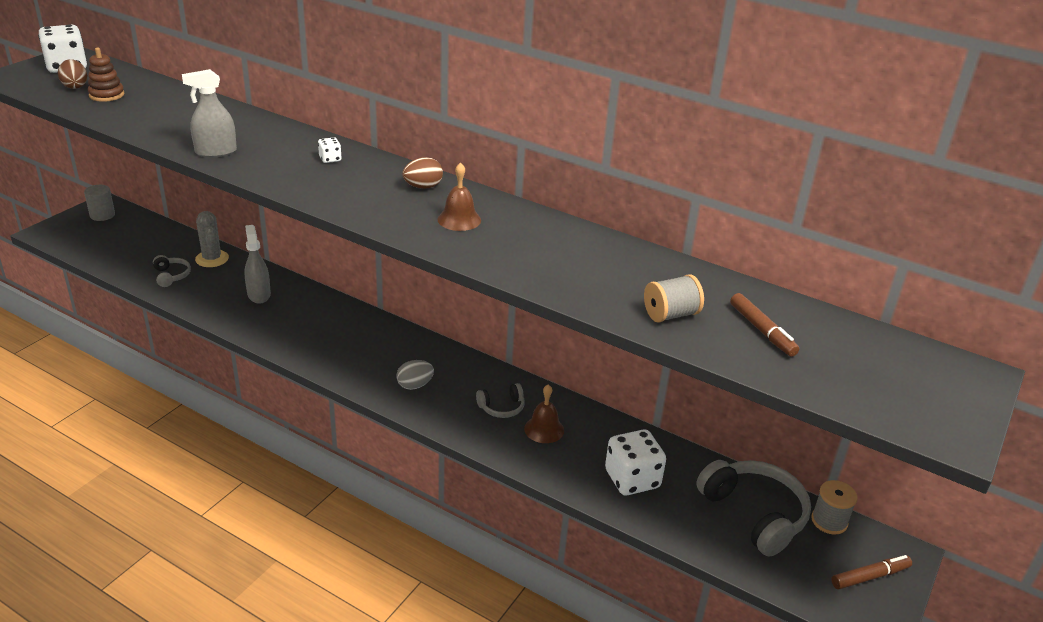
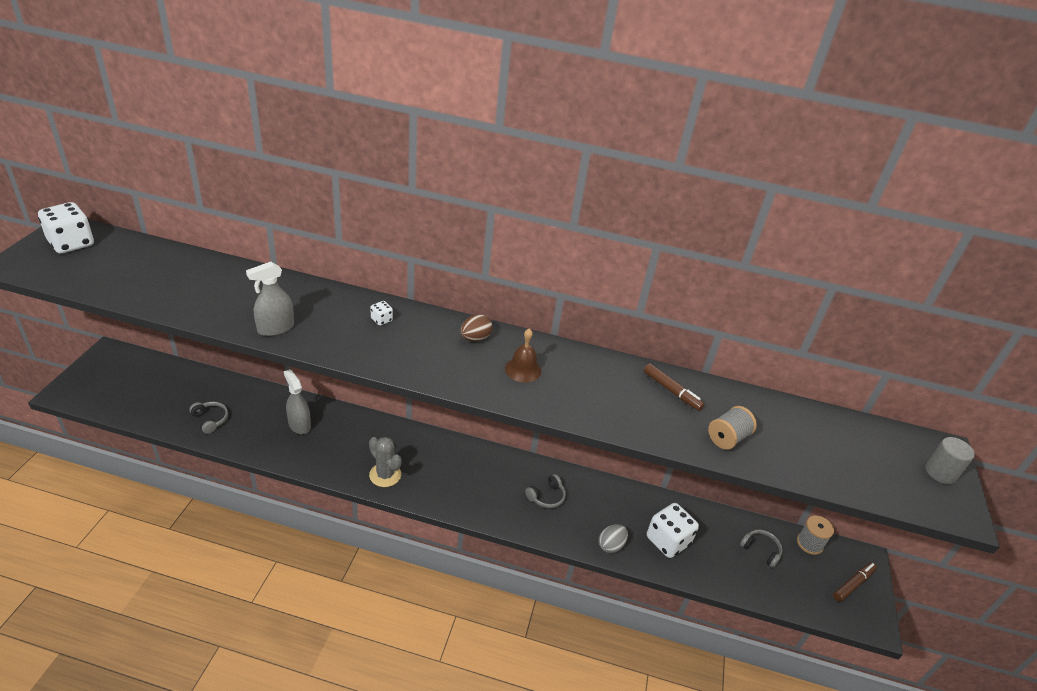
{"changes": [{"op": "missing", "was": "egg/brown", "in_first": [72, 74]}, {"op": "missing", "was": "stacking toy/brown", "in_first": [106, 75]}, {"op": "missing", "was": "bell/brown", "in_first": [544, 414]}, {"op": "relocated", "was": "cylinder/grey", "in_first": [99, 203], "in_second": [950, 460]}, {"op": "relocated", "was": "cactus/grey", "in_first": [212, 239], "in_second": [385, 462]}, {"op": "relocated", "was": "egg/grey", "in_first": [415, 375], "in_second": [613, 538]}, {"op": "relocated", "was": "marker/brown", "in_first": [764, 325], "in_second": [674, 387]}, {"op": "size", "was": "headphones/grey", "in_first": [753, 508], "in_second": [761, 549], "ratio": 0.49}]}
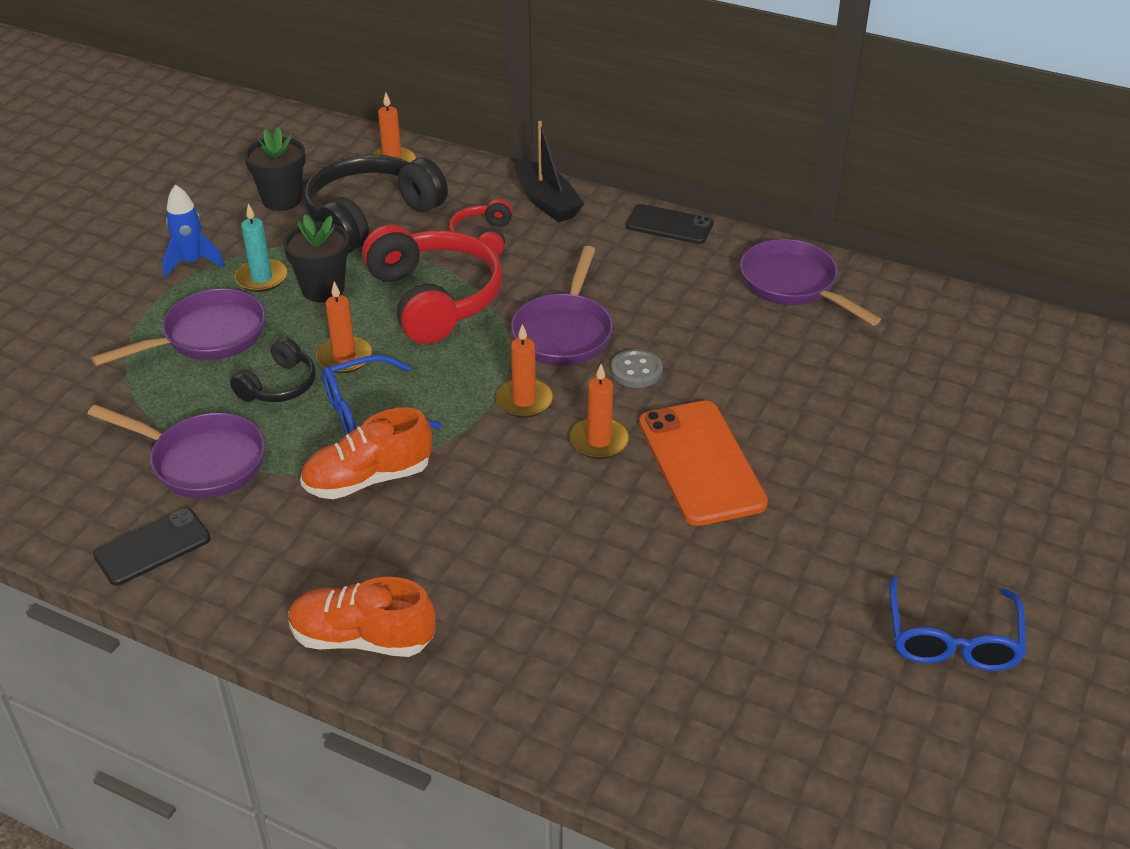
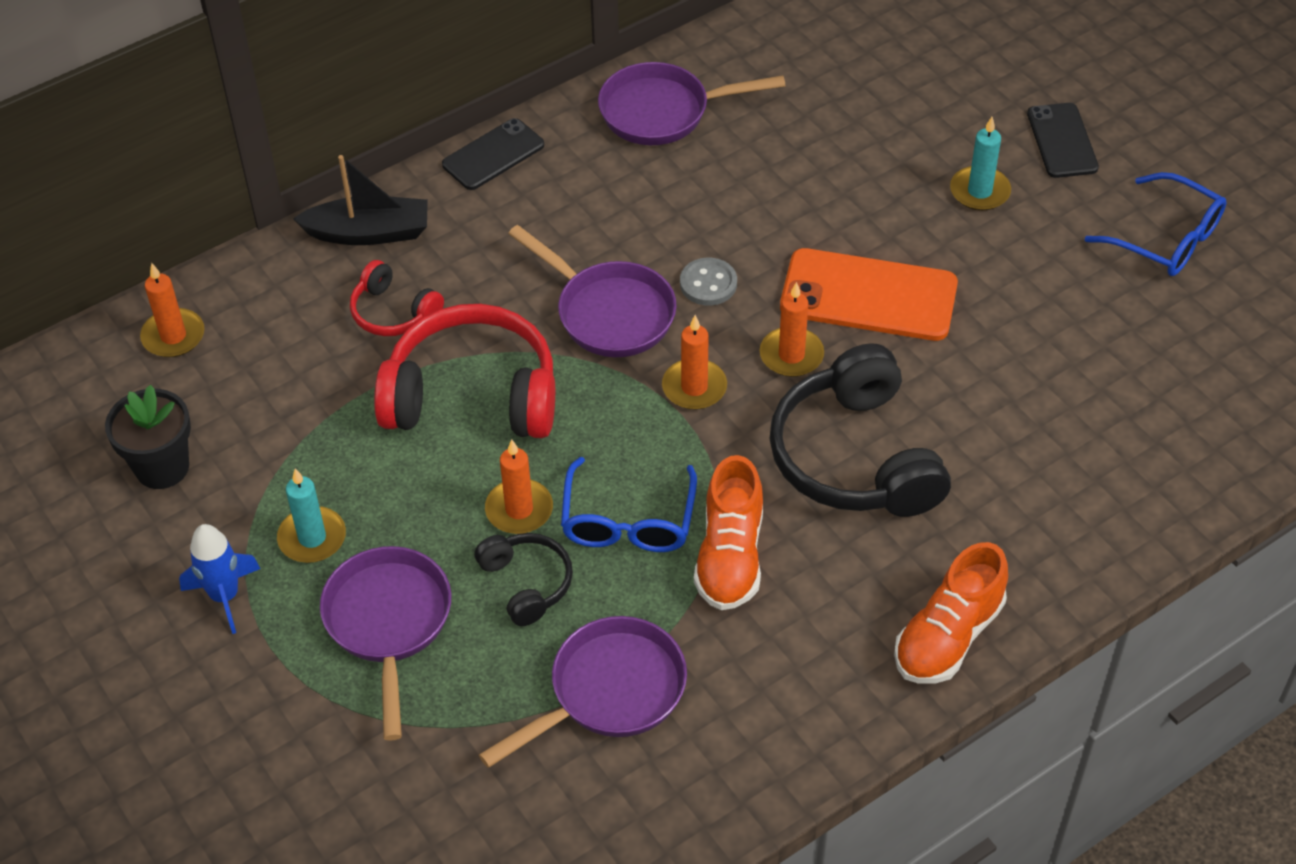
{"changes": [{"op": "missing", "was": "flower pot/black", "in_first": [316, 258]}, {"op": "appeared", "now": "candle/turquoise", "in_second": [980, 164]}, {"op": "relocated", "was": "phone/black", "in_first": [152, 547], "in_second": [1063, 140]}, {"op": "relocated", "was": "headphones/black", "in_first": [376, 203], "in_second": [860, 430]}]}
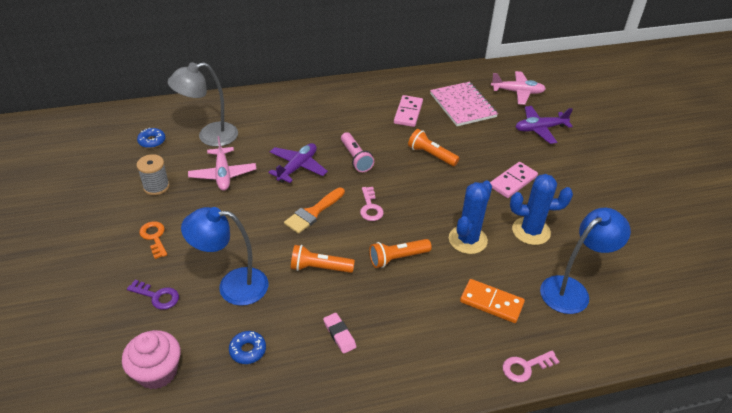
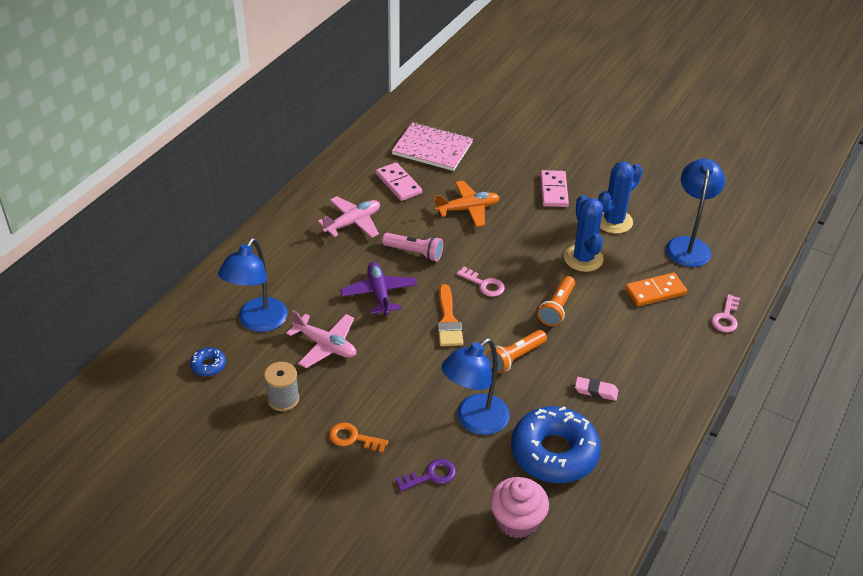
{"changes": [{"op": "missing", "was": "plane/purple", "in_first": [544, 125]}, {"op": "relocated", "was": "plane/pink", "in_first": [518, 88], "in_second": [349, 217]}, {"op": "exchanged", "was": "flashlight/orange", "now": "plane/orange", "in_first": [433, 147], "in_second": [467, 204]}, {"op": "colour", "was": "lamp/grey", "now": "lamp/blue", "in_first": [202, 104], "in_second": [253, 285]}, {"op": "size", "was": "donut/blue", "in_first": [247, 347], "in_second": [556, 444], "ratio": 2.35}]}
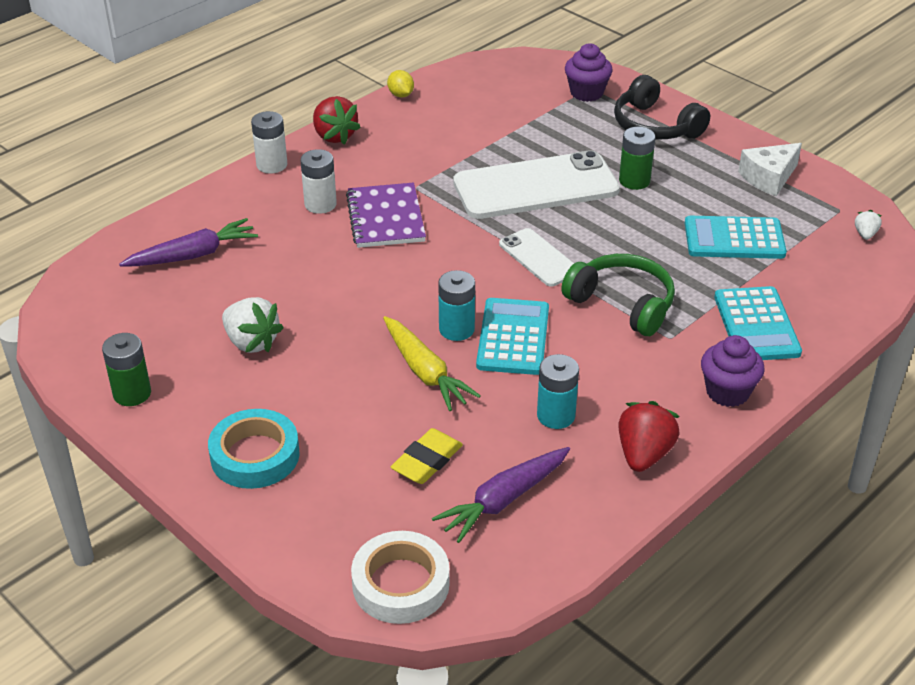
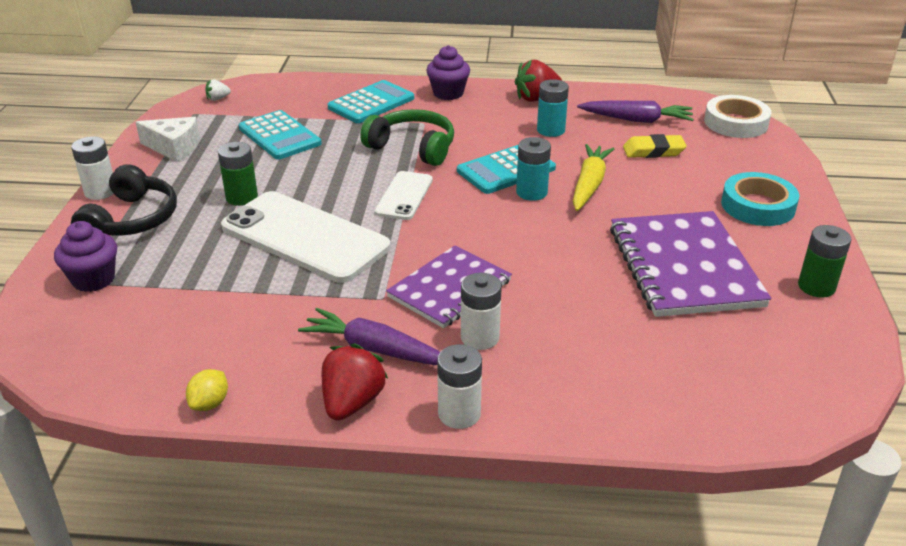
{"changes": [{"op": "appeared", "now": "battery/white", "in_second": [92, 168]}, {"op": "relocated", "was": "carrot/purple", "in_first": [188, 242], "in_second": [369, 336]}, {"op": "exchanged", "was": "strawberry/white", "now": "notebook/purple", "in_first": [253, 325], "in_second": [690, 264]}, {"op": "spun", "was": "headphones/green", "in_first": [618, 295], "in_second": [407, 137], "clockwise": 120}]}
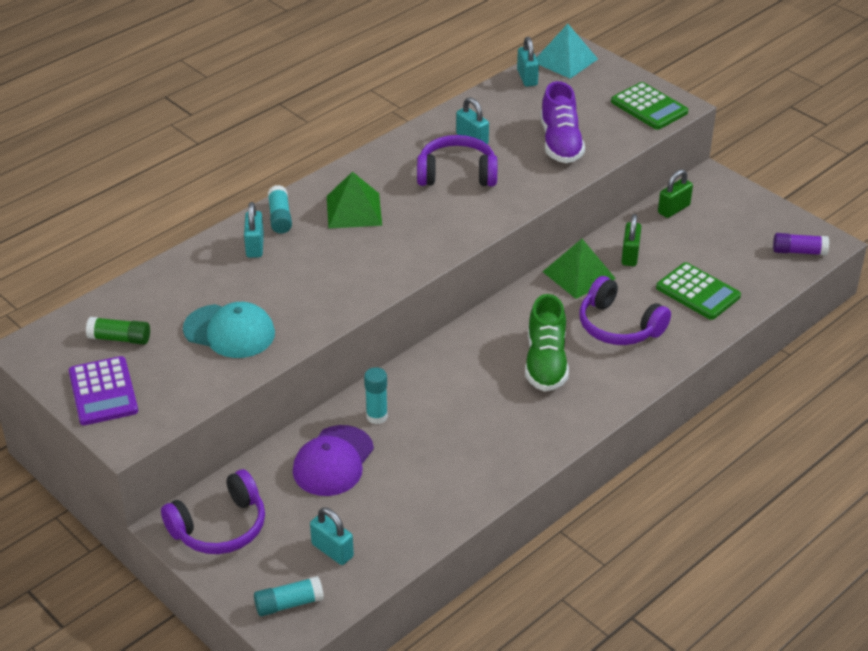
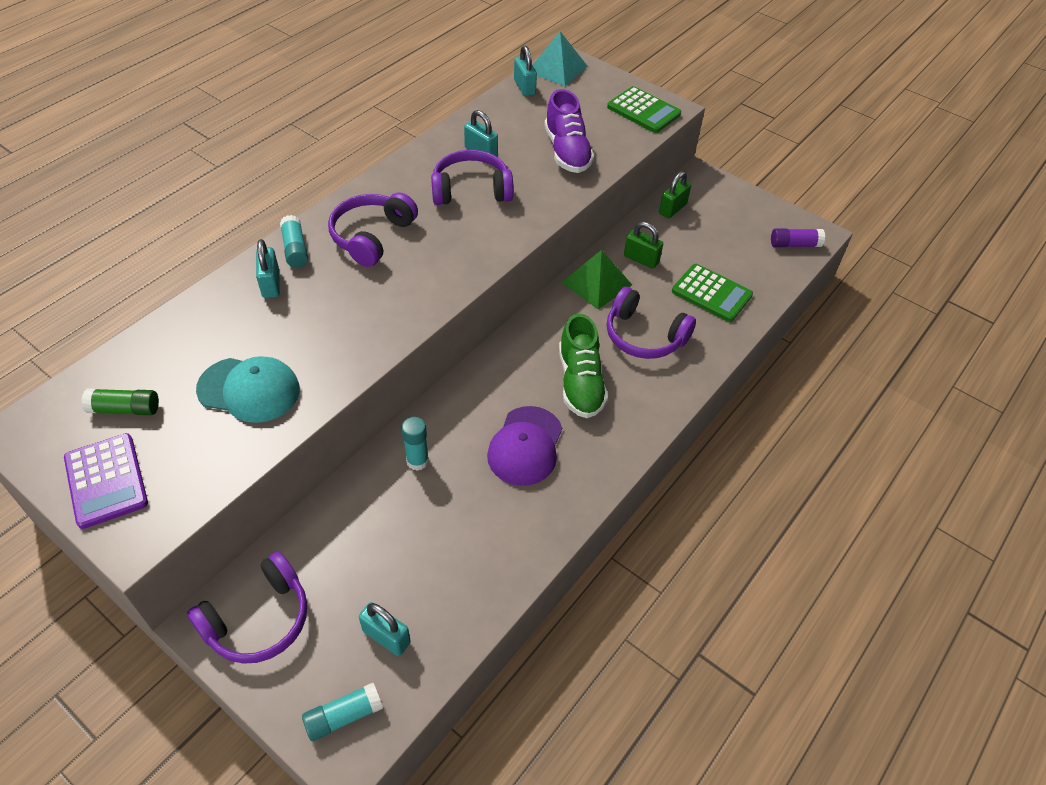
{"changes": [{"op": "relocated", "was": "cap/purple", "in_first": [333, 460], "in_second": [524, 446]}, {"op": "exchanged", "was": "pyramid/green", "now": "headphones/purple", "in_first": [354, 200], "in_second": [373, 230]}, {"op": "spun", "was": "padlock/green", "in_first": [631, 240], "in_second": [643, 245], "clockwise": -60}]}
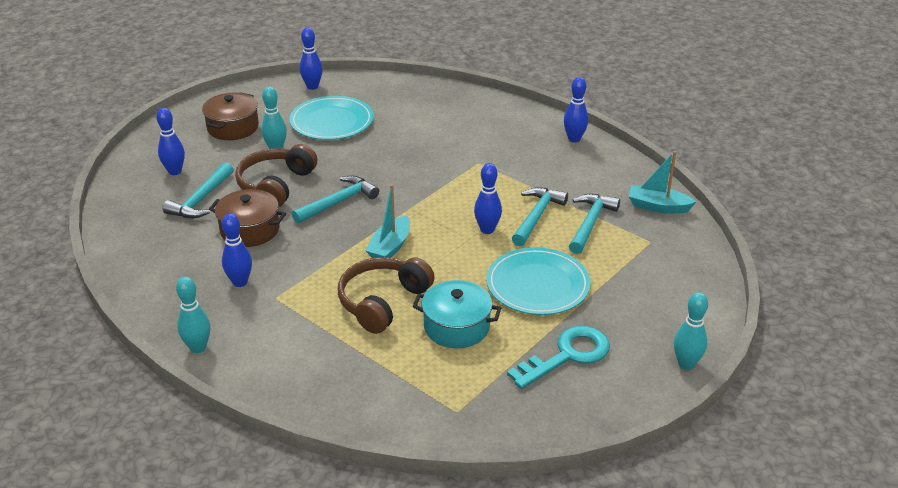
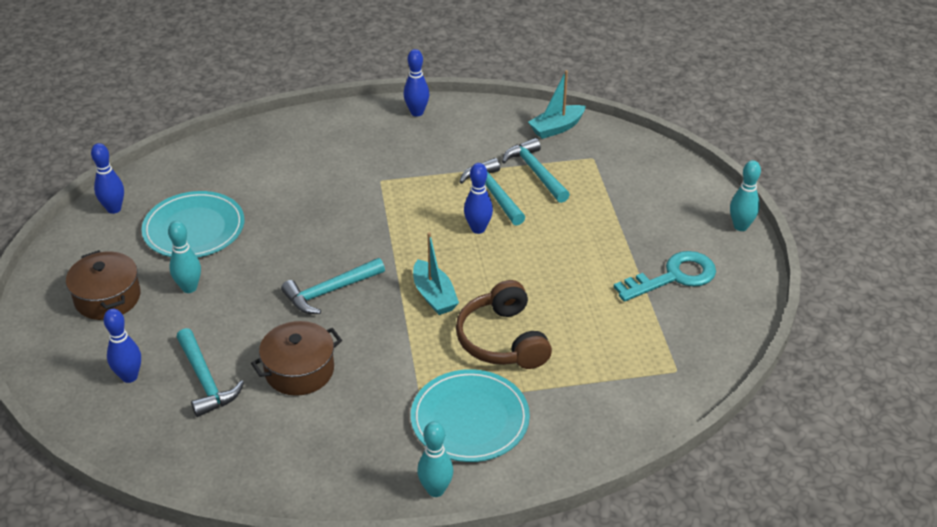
{"changes": [{"op": "missing", "was": "bowling pin/blue", "in_first": [237, 250]}, {"op": "missing", "was": "headphones/brown", "in_first": [276, 175]}, {"op": "missing", "was": "pot/turquoise", "in_first": [457, 314]}, {"op": "relocated", "was": "plate/turquoise", "in_first": [538, 281], "in_second": [470, 415]}, {"op": "spun", "was": "hammer/turquoise", "in_first": [335, 199], "in_second": [333, 286], "clockwise": -120}, {"op": "spun", "was": "key/turquoise", "in_first": [558, 357], "in_second": [665, 276], "clockwise": 60}]}
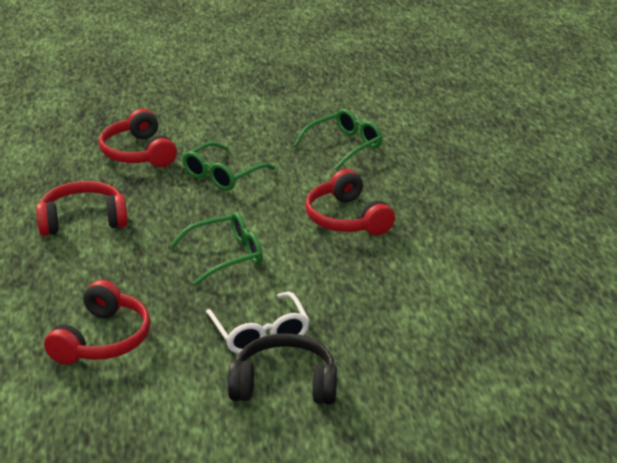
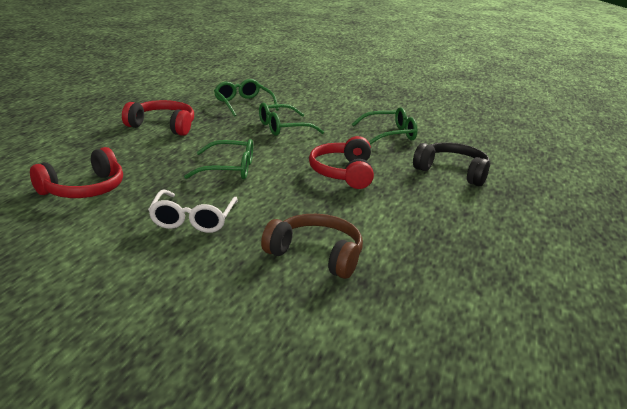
{"changes": [{"op": "appeared", "now": "headphones/brown", "in_second": [312, 246]}, {"op": "relocated", "was": "headphones/black", "in_first": [282, 369], "in_second": [451, 164]}, {"op": "exchanged", "was": "headphones/red", "now": "glasses/green", "in_first": [138, 138], "in_second": [246, 98]}]}
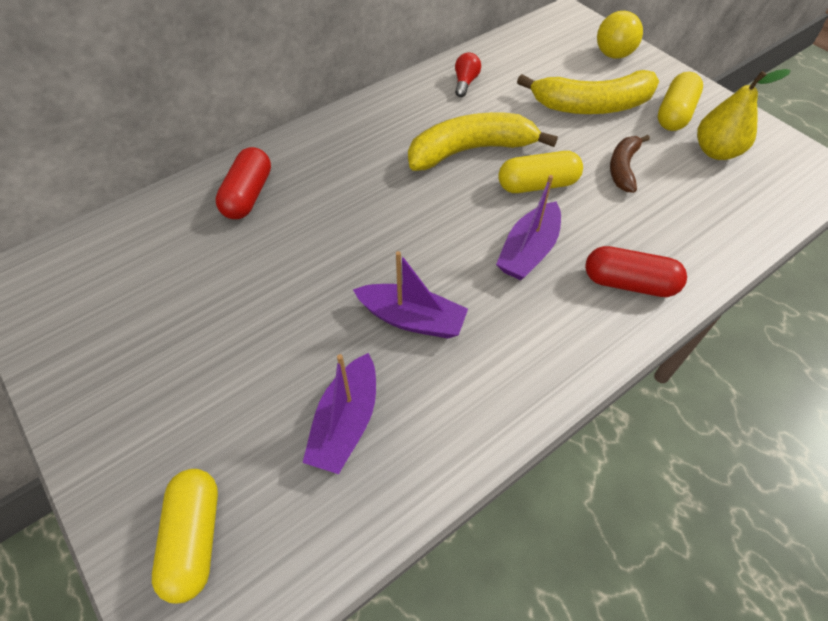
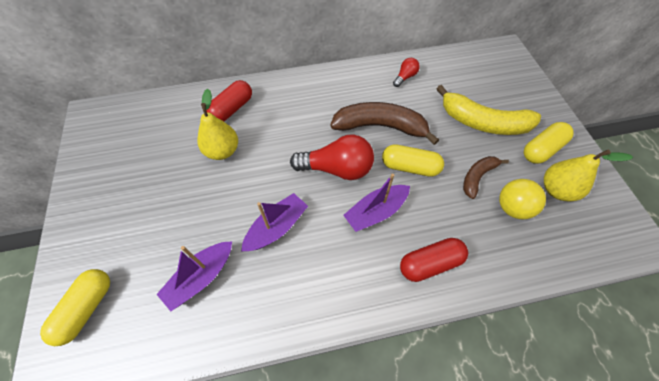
{"changes": [{"op": "appeared", "now": "pear/yellow", "in_second": [217, 124]}, {"op": "appeared", "now": "light bulb/red", "in_second": [332, 157]}, {"op": "relocated", "was": "ball/yellow", "in_first": [620, 35], "in_second": [522, 199]}, {"op": "colour", "was": "banana/yellow", "now": "banana/brown", "in_first": [483, 141], "in_second": [384, 123]}, {"op": "spun", "was": "boat/purple", "in_first": [410, 294], "in_second": [274, 222], "clockwise": -90}, {"op": "spun", "was": "capsule/red", "in_first": [636, 271], "in_second": [434, 260], "clockwise": -60}]}
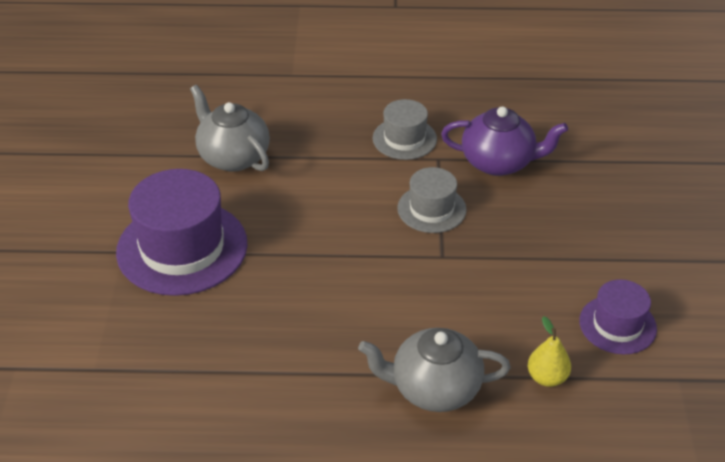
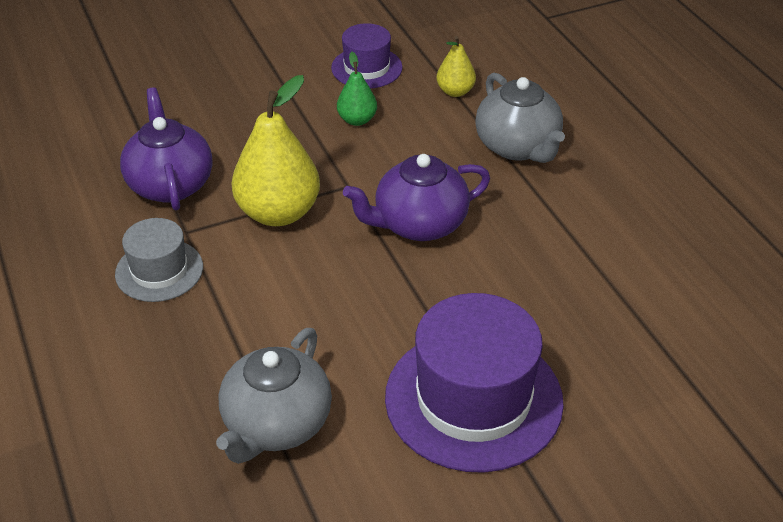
{"changes": [{"op": "appeared", "now": "pear/green", "in_second": [357, 89]}, {"op": "appeared", "now": "teapot/purple", "in_second": [416, 197]}, {"op": "exchanged", "was": "hat/grey", "now": "pear/yellow", "in_first": [432, 200], "in_second": [276, 150]}]}
